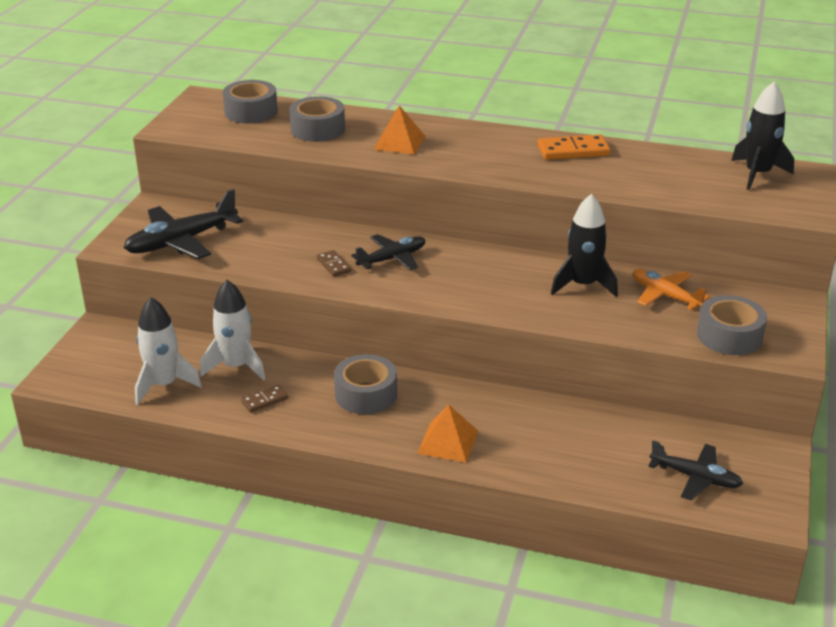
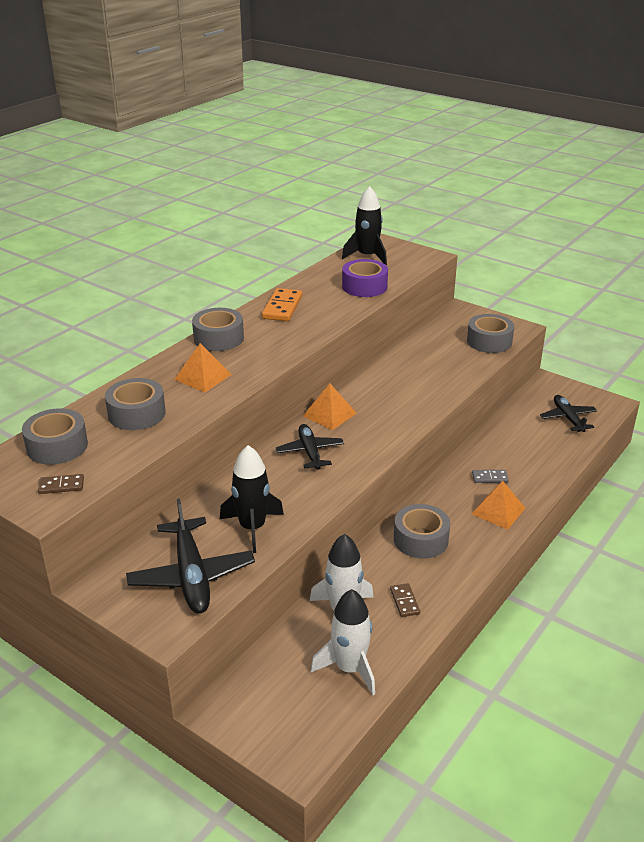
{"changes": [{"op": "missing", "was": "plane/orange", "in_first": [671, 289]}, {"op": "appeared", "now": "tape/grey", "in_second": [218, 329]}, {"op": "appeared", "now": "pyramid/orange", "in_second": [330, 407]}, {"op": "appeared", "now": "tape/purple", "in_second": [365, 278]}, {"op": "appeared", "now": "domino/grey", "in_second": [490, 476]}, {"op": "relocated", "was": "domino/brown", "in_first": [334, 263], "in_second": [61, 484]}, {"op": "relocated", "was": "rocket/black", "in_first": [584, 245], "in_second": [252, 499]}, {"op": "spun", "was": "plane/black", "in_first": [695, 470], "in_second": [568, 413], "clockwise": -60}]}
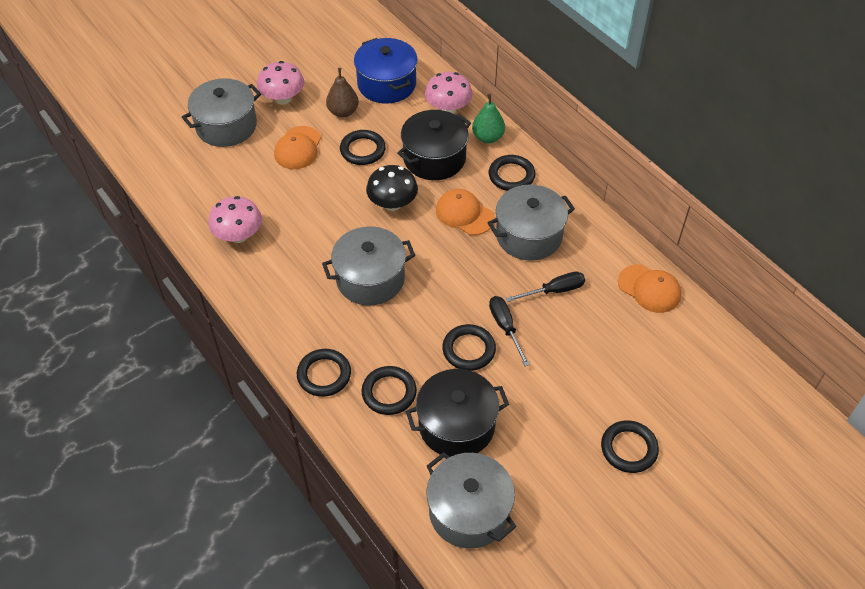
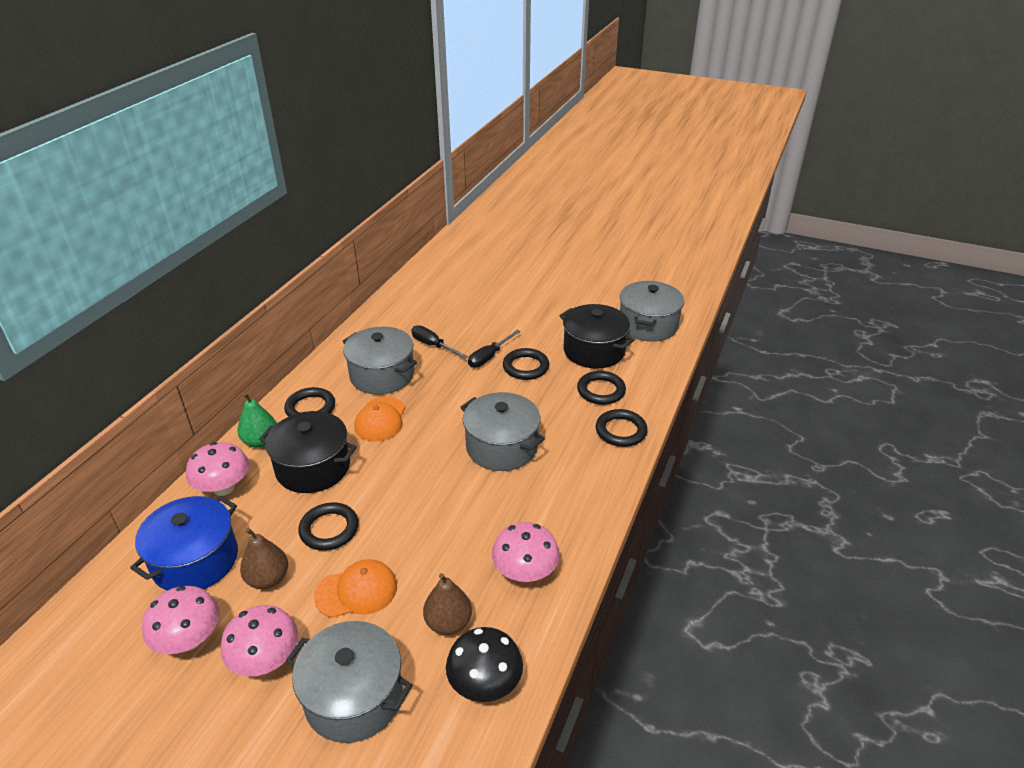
{"changes": [{"op": "missing", "was": "ring/black", "in_first": [630, 446]}, {"op": "missing", "was": "cap/orange", "in_first": [649, 288]}, {"op": "appeared", "now": "mushroom/pink", "in_second": [181, 620]}, {"op": "appeared", "now": "pear/brown", "in_second": [447, 604]}, {"op": "relocated", "was": "mushroom/black", "in_first": [392, 188], "in_second": [484, 664]}]}
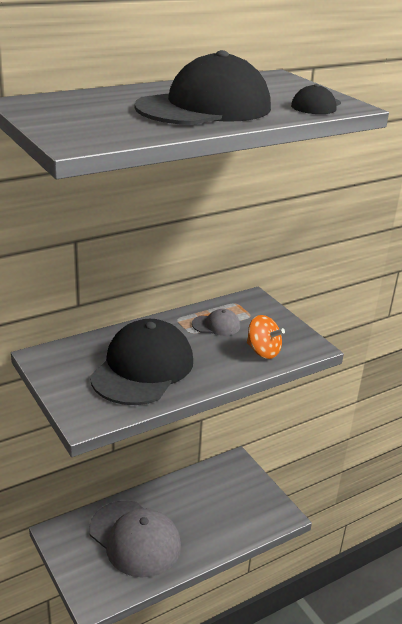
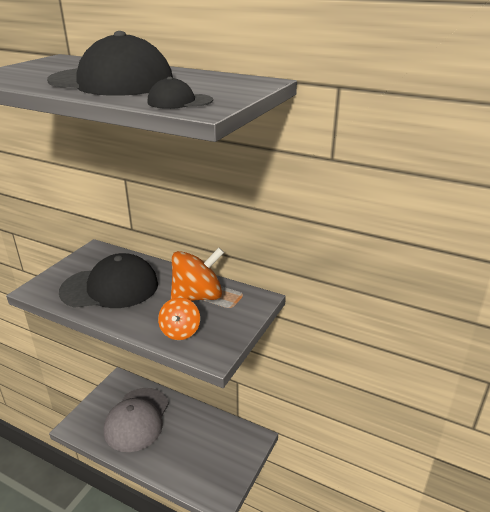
{"changes": [{"op": "exchanged", "was": "cap/grey", "now": "spinning top/orange", "in_first": [216, 322], "in_second": [197, 274]}]}
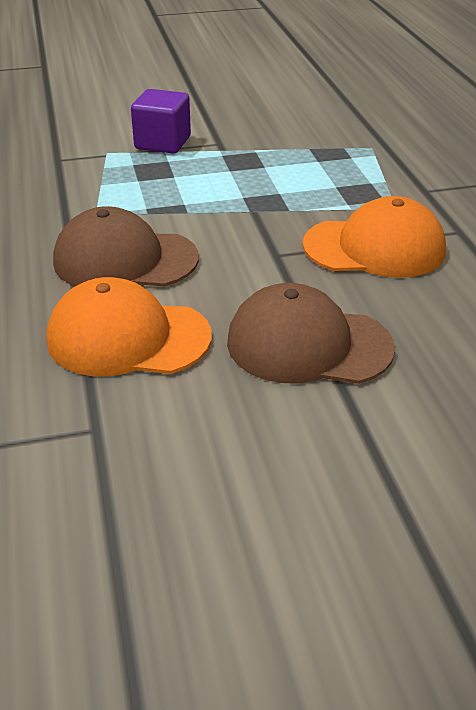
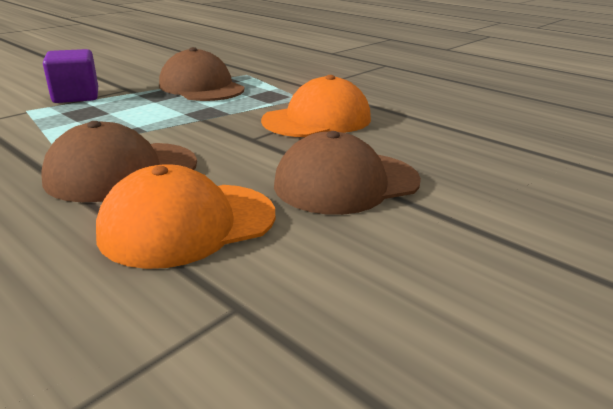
{"changes": [{"op": "appeared", "now": "cap/brown", "in_second": [202, 74]}]}
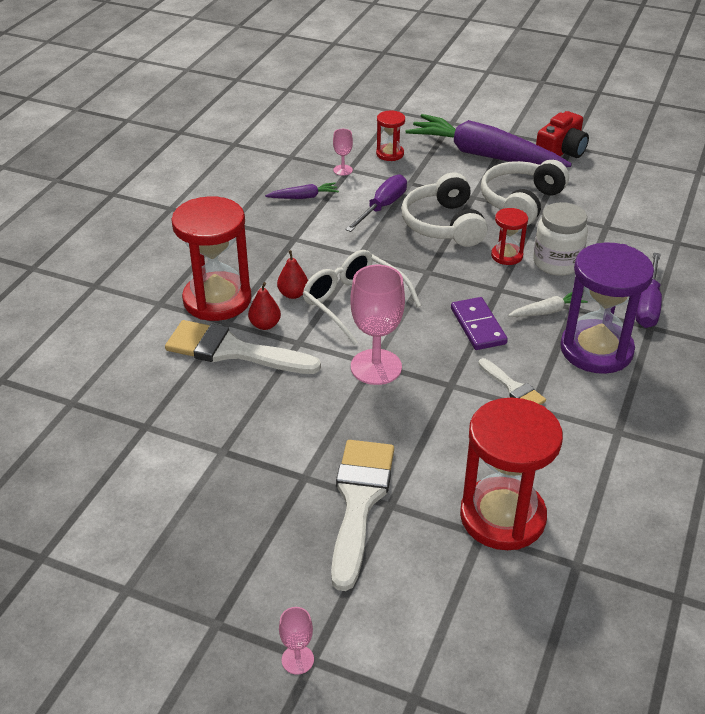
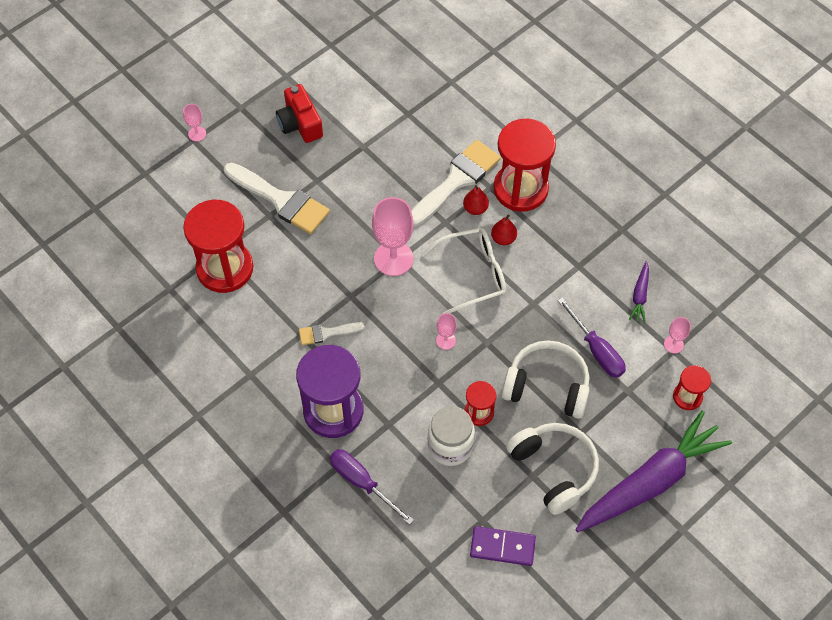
{"changes": [{"op": "missing", "was": "carrot/white", "in_first": [548, 304]}, {"op": "appeared", "now": "goblet/pink", "in_second": [446, 331]}, {"op": "relocated", "was": "domino/purple", "in_first": [479, 323], "in_second": [503, 546]}, {"op": "relocated", "was": "camera/red", "in_first": [562, 134], "in_second": [299, 113]}]}
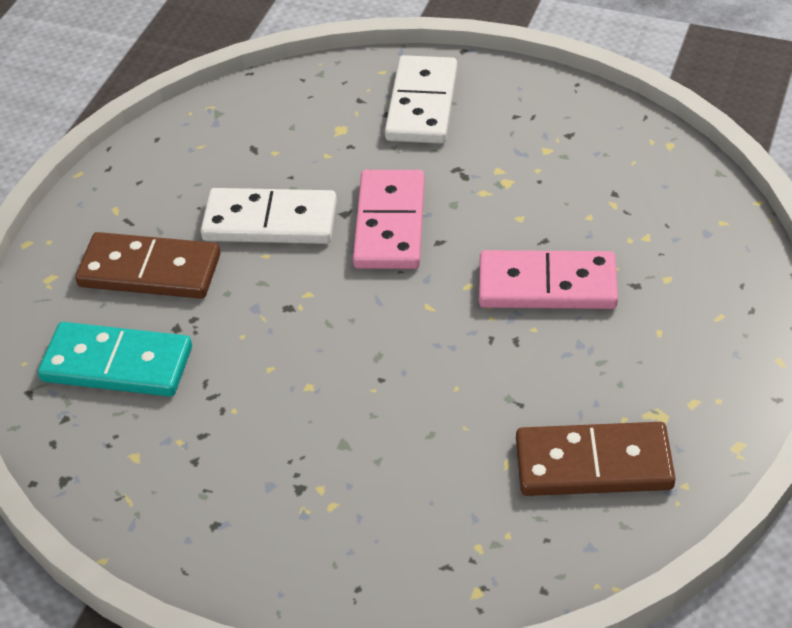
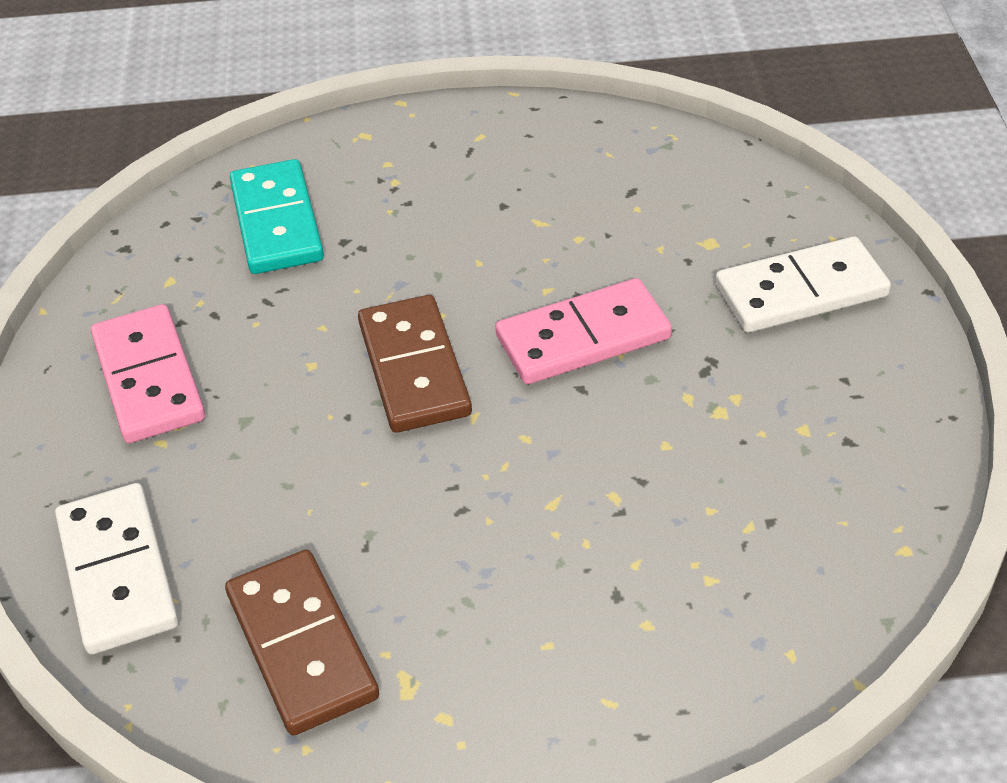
{"changes": [{"op": "relocated", "was": "domino/brown", "in_first": [147, 265], "in_second": [415, 364]}, {"op": "relocated", "was": "domino/white", "in_first": [268, 216], "in_second": [117, 568]}, {"op": "relocated", "was": "domino/pink", "in_first": [548, 279], "in_second": [148, 373]}]}
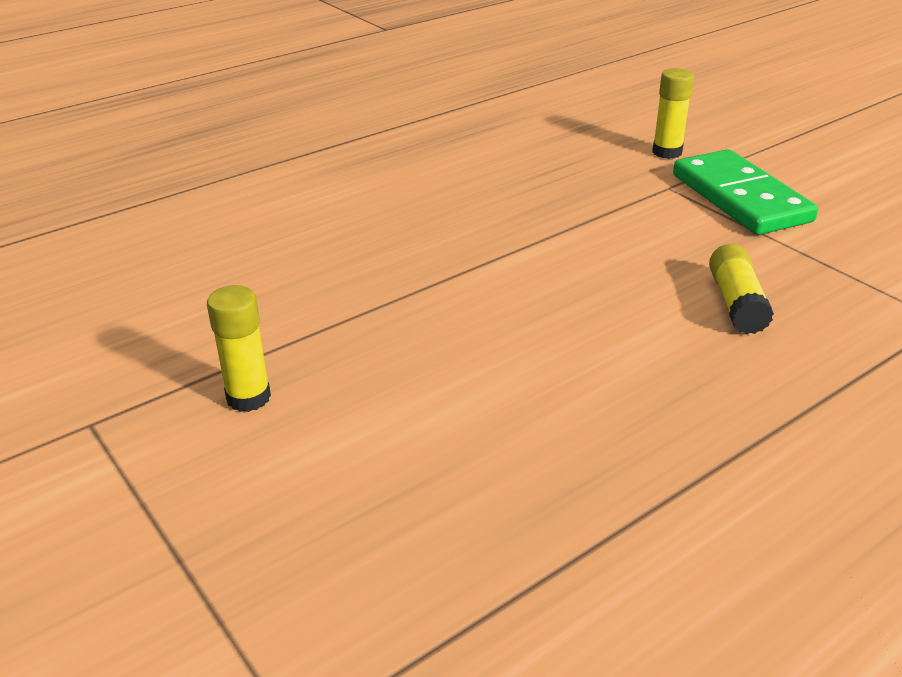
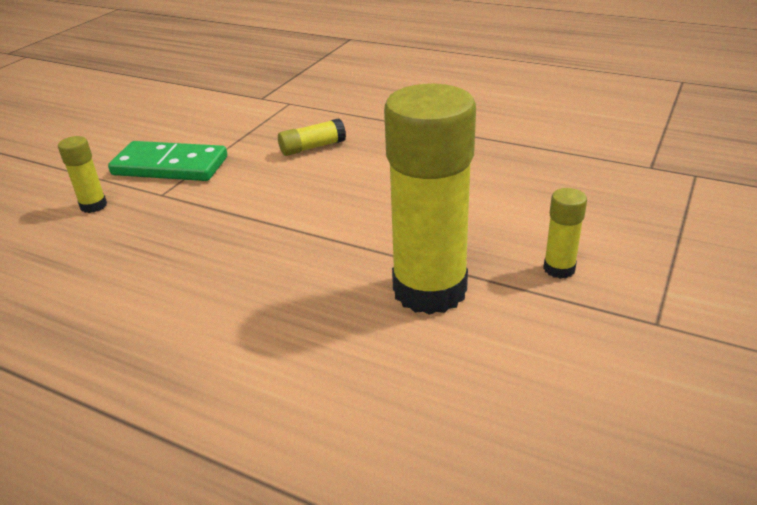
{"changes": [{"op": "appeared", "now": "glue stick/yellow", "in_second": [430, 199]}, {"op": "spun", "was": "domino/green", "in_first": [745, 192], "in_second": [167, 161], "clockwise": 60}]}
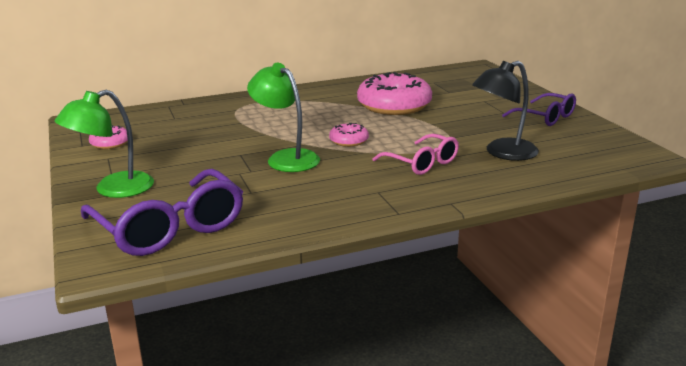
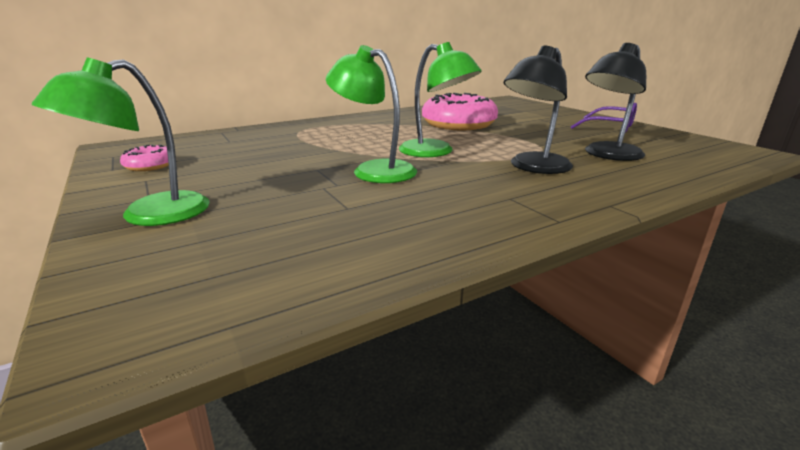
{"changes": [{"op": "missing", "was": "glasses/purple", "in_first": [162, 212]}, {"op": "exchanged", "was": "donut/pink", "now": "lamp/green", "in_first": [349, 135], "in_second": [440, 99]}, {"op": "exchanged", "was": "glasses/pink", "now": "lamp/black", "in_first": [416, 154], "in_second": [538, 110]}]}
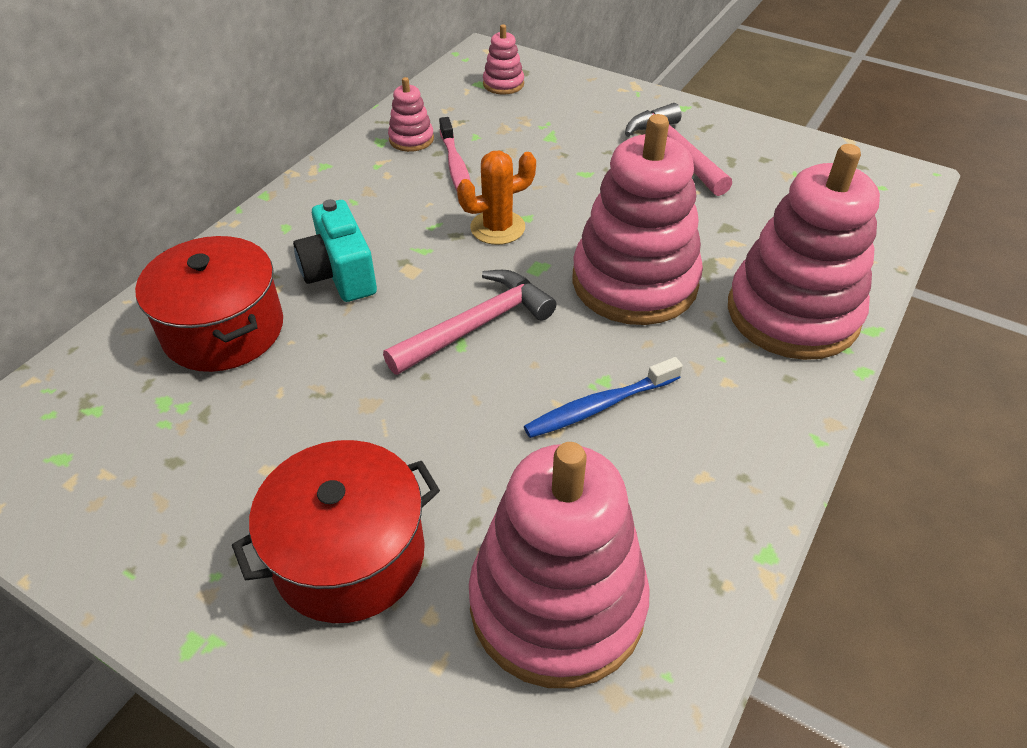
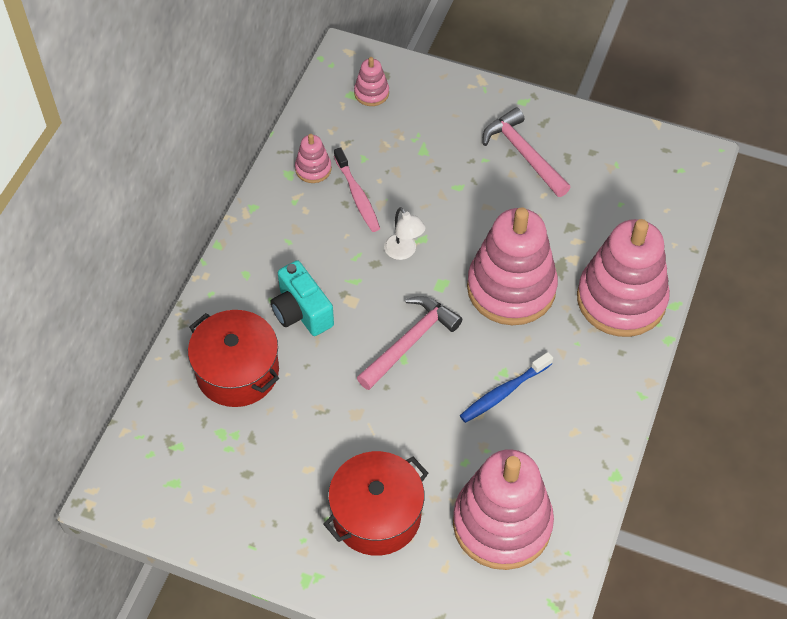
{"changes": [{"op": "exchanged", "was": "cactus/orange", "now": "lamp/white", "in_first": [496, 198], "in_second": [405, 233]}]}
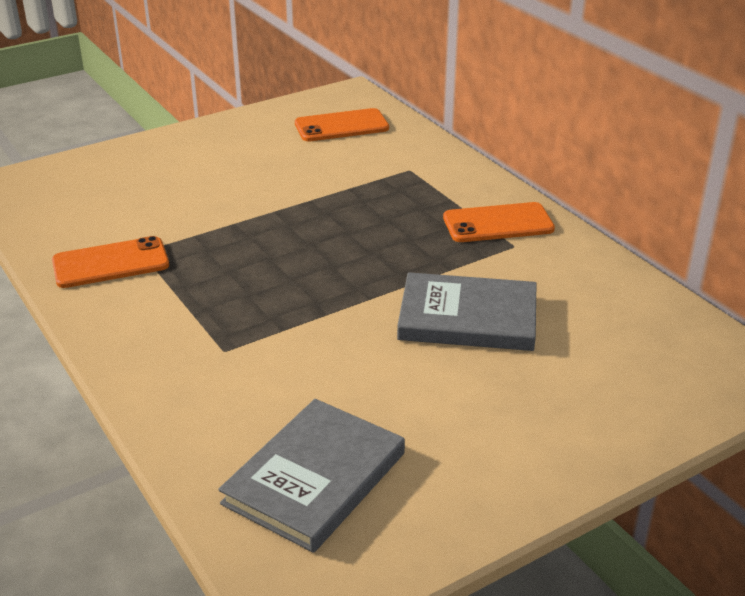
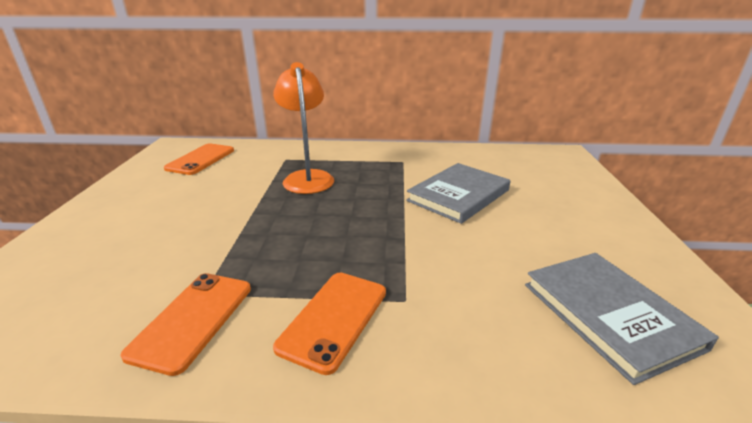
{"changes": [{"op": "appeared", "now": "lamp/orange", "in_second": [303, 128]}, {"op": "relocated", "was": "phone/orange", "in_first": [499, 222], "in_second": [329, 324]}]}
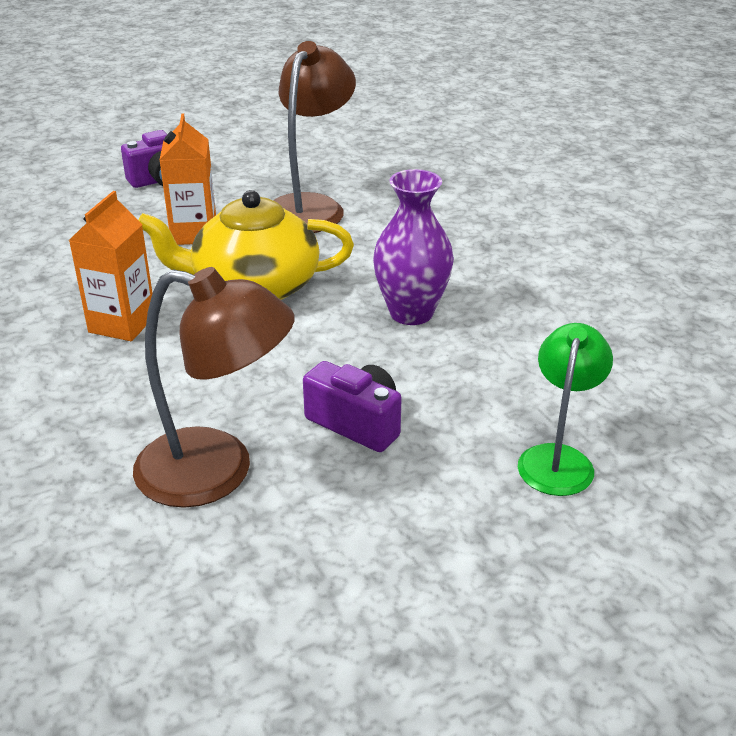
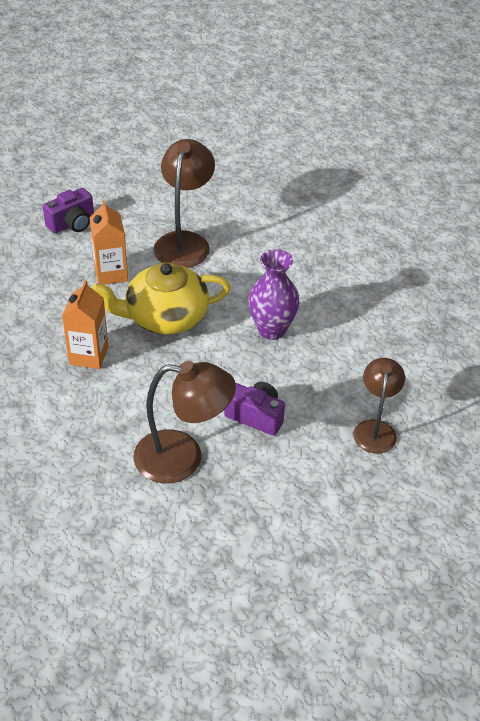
{"changes": [{"op": "colour", "was": "lamp/green", "now": "lamp/brown", "in_first": [565, 409], "in_second": [379, 406]}]}
